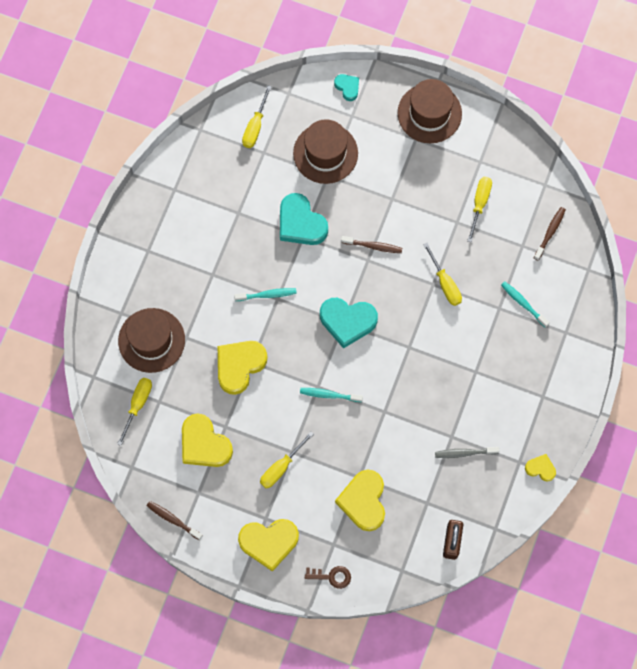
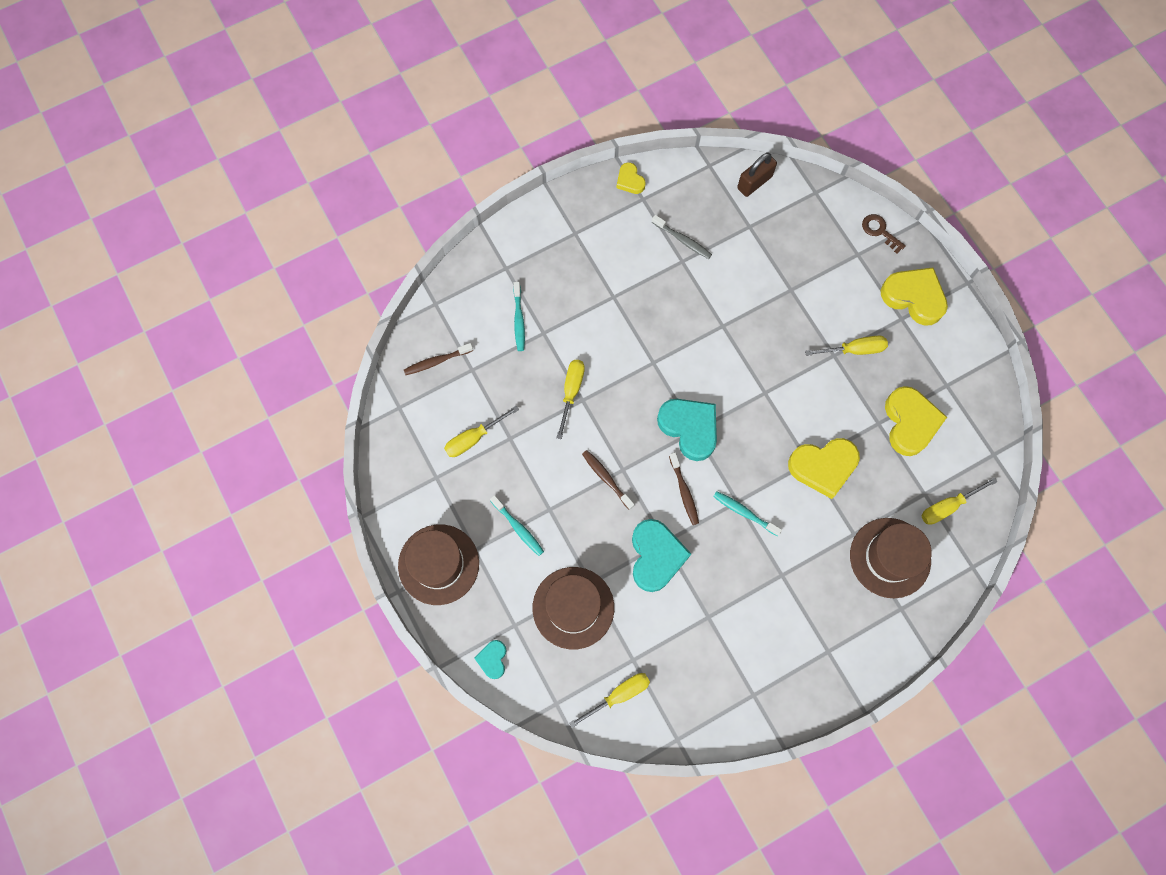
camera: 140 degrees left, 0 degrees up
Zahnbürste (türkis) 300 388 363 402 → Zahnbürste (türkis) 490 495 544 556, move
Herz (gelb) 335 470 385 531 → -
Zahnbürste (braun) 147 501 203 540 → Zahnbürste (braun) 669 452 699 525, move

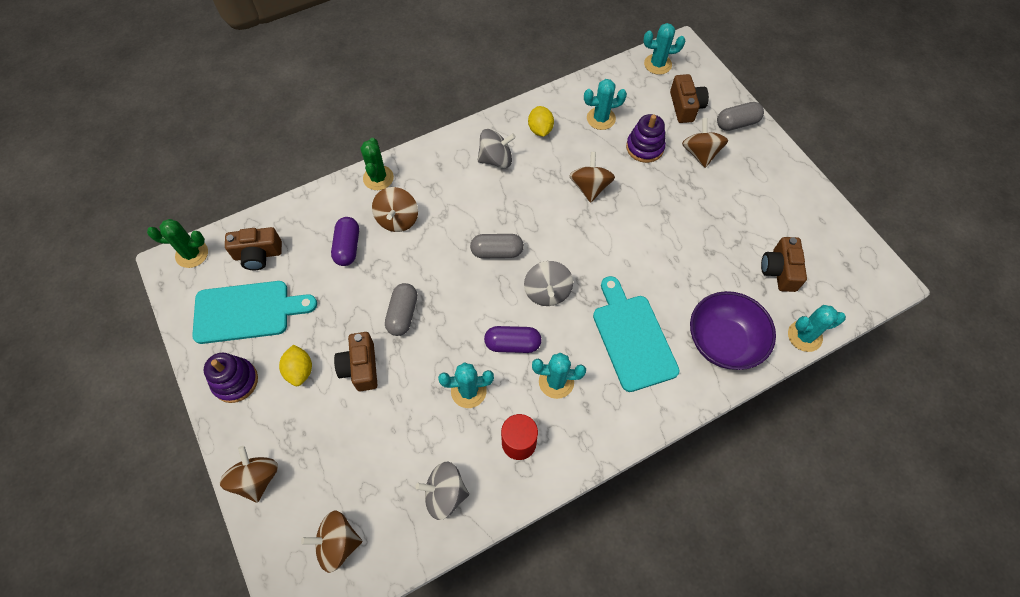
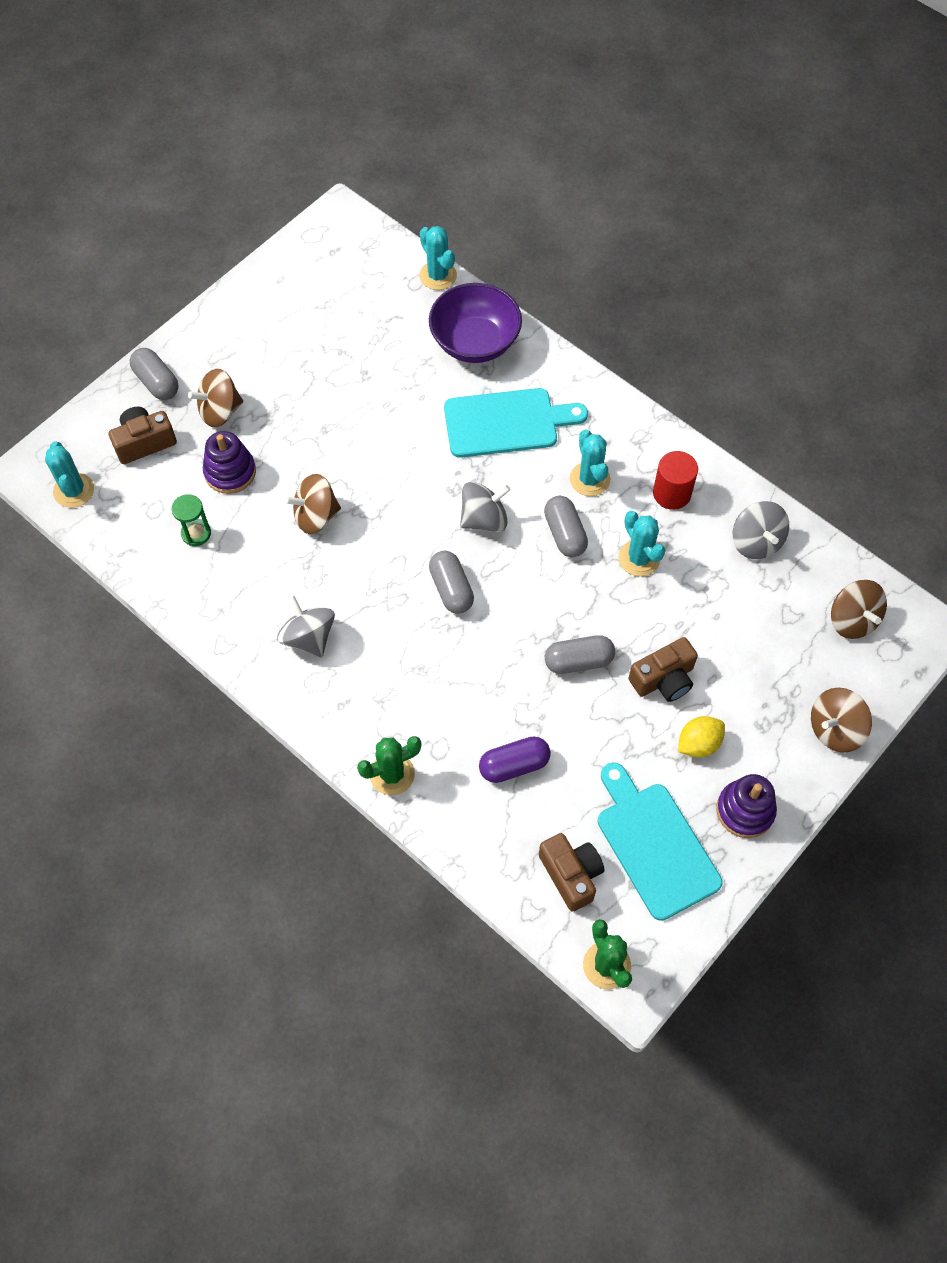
camera: 110 degrees left, 0 degrees up
Kaktus (türkis) 584 79 627 130 → Sanduhr (grün) 172 494 211 546
Zitrone (gelb) 528 106 554 137 → -
Kreisel (braun) 372 187 418 232 → -
Kamera (braun) 761 237 807 292 → -
Schneidebrett (türkis) 593 276 680 392 → Schneidebrett (türkis) 444 388 588 458, 150 degrees counterclockwise
Kapsel (lila) 484 326 542 353 → Kapsel (grau) 544 496 588 557

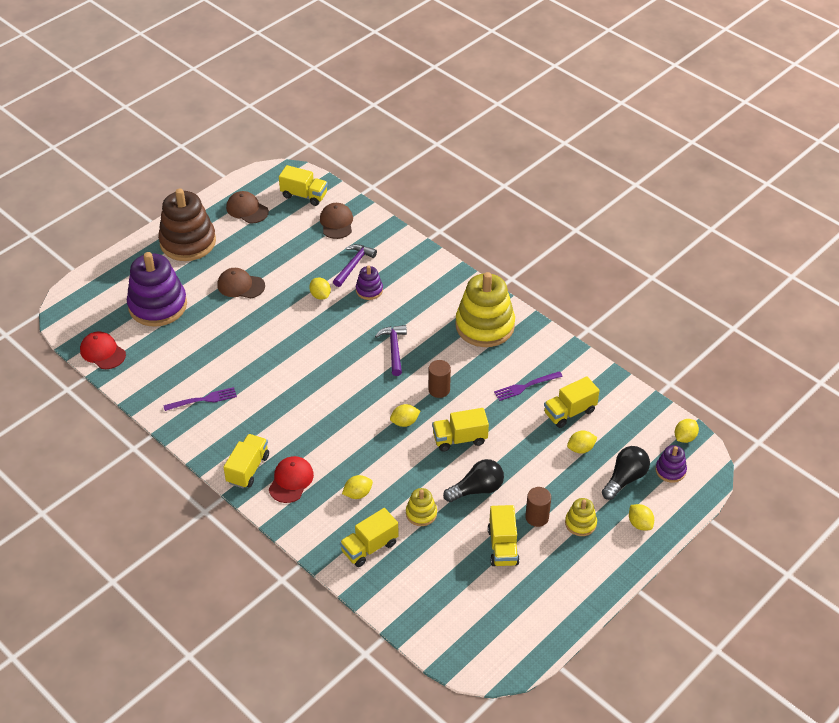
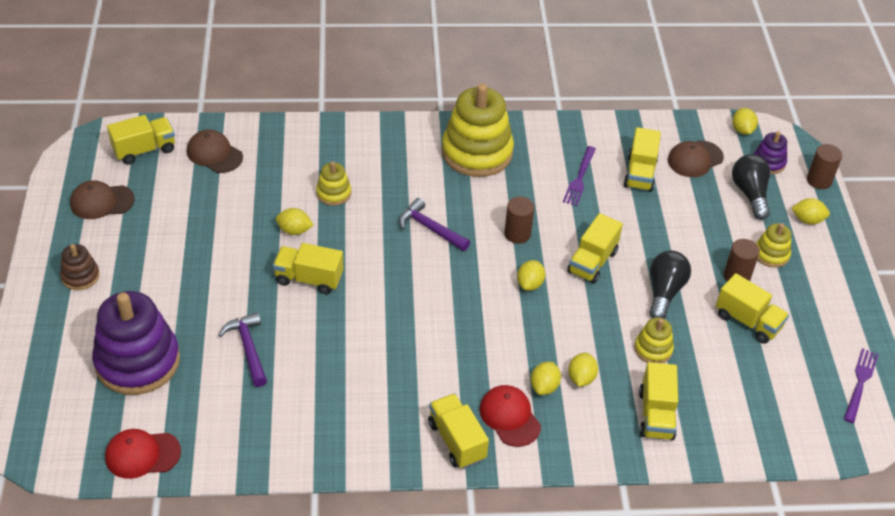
camera: 50 degrees left, 0 degrees up
Stapelspielzeug (braun) 158 188 216 261 → Stapelspielzeug (braun) 60 244 100 290, x0.47
Hammer (lila) 333 244 377 287 → Hammer (lila) 219 312 267 387, move
Stapelspielzeug (lila) 356 266 383 300 → Stapelspielzeug (gelb) 316 162 351 206
Kappe (braun) 217 268 265 298 → Kappe (braun) 668 140 724 177, move
Gabel (lila) 163 387 237 411 → Gabel (lila) 844 348 878 423, move
Zitrone (gelb) 567 431 598 454 → Zitrone (gelb) 531 362 561 395, move
- → Vollzylinder (braun) 807 144 842 189
- → Lastwagen (gelb) 273 243 344 294

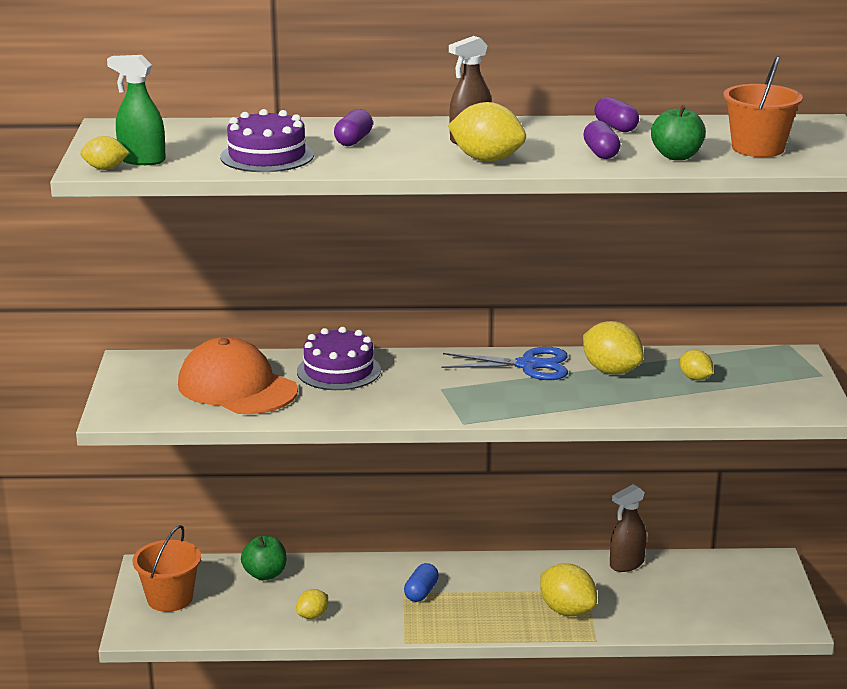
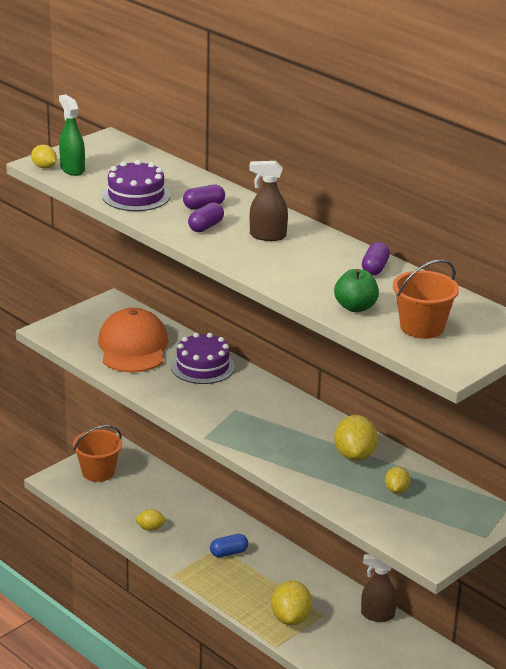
camera: 45 degrees right, 5 degrees up
Zitrone (gelb) 448 102 526 162 → -
Kapsel (lila) 583 120 620 159 → Kapsel (lila) 188 202 224 232, move
Schere (blau) 442 347 568 380 → -
Apfel (grün) 241 536 286 580 → -

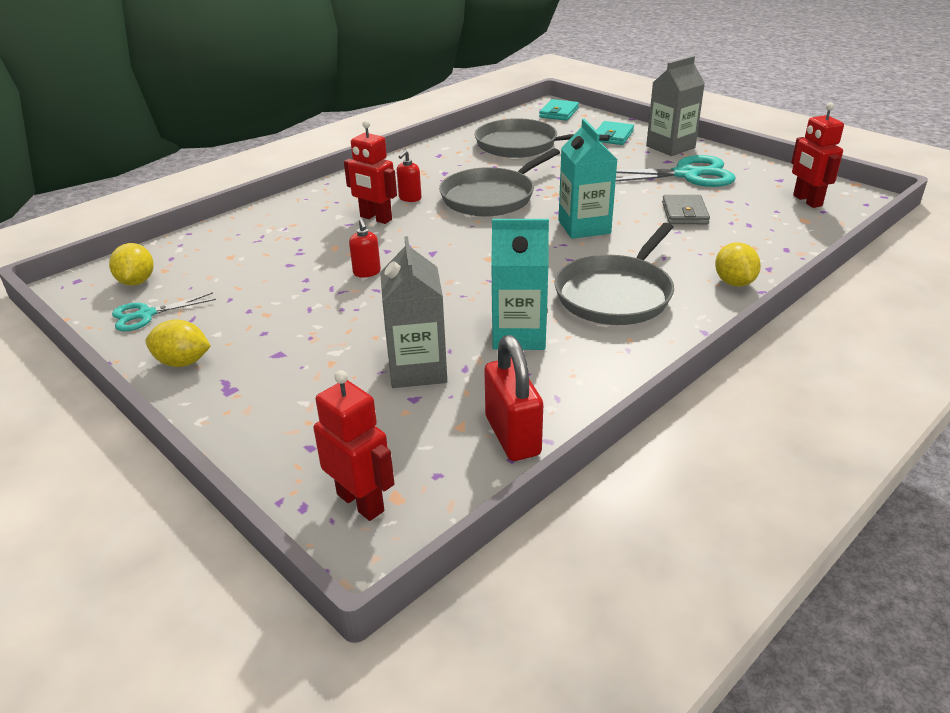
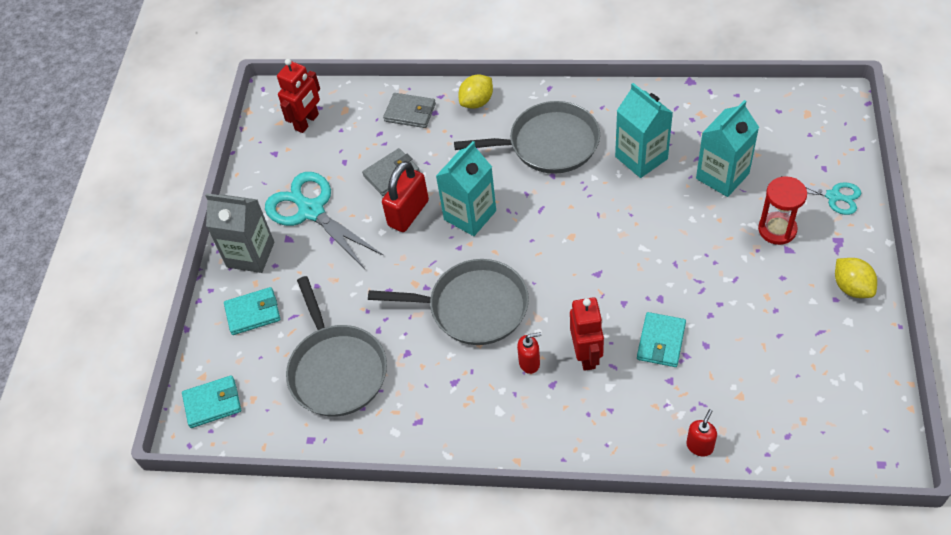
camera: 125 degrees left, 20 degrees up
Seifenspender (rot) 349 219 381 277 → Seifenspender (rot) 686 409 717 456, move
Getränkekarton (grau) 380 236 447 388 → Getränkekarton (türkis) 696 100 759 197
Zitrone (gelb) 109 243 154 286 → -
Schere (türkis) 112 292 216 331 → Schere (türkis) 781 176 861 215, move
Vorhängeschloss (rot) 484 335 543 461 → Vorhängeschloss (rot) 382 161 429 232, move
Roboter (rot) 314 370 395 521 → -
- → Geldbörse (grau) 383 93 436 128
- → Sanduhr (rot) 758 176 807 245
- → Geldbörse (türkis) 637 312 686 367

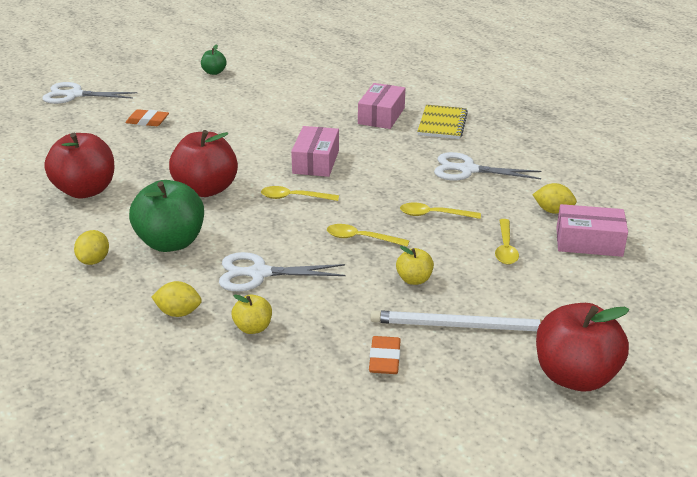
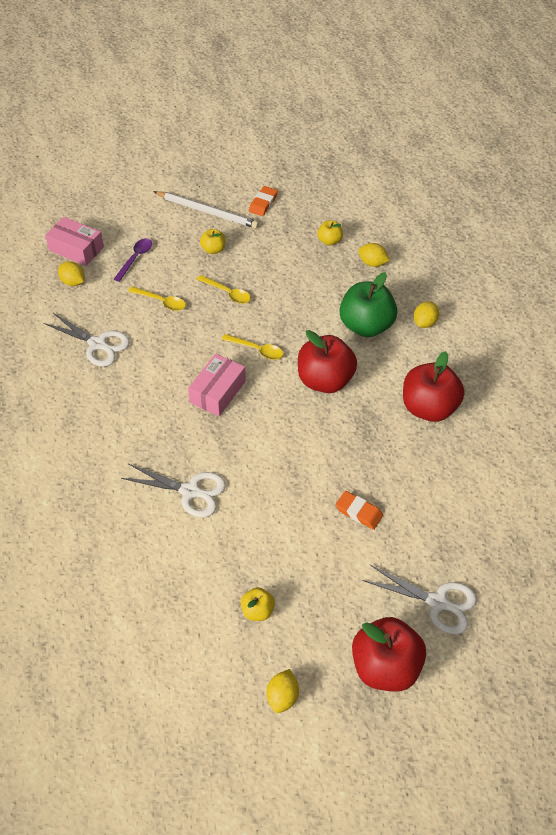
camera: 160 degrees left, 20 degrees up
Apfel (grün) 201 44 227 75 → Apfel (gelb) 241 587 275 621
Schachtel (rosa) 358 83 405 129 → -
Notizbuch (gelb) 417 105 468 139 → -
Löffel (gelb) 495 219 519 265 → Löffel (lila) 114 238 152 282
Schere (weiß) 219 252 345 291 → Schere (weiß) 121 464 226 517, move
Apfel (rot) 536 303 630 391 → Apfel (rot) 352 617 426 692, move
- → Zitrone (gelb) 267 669 299 713

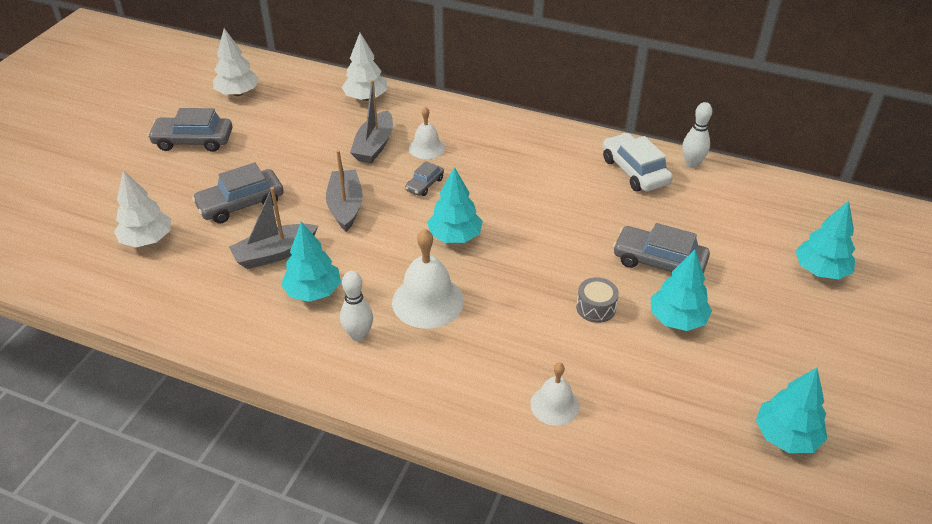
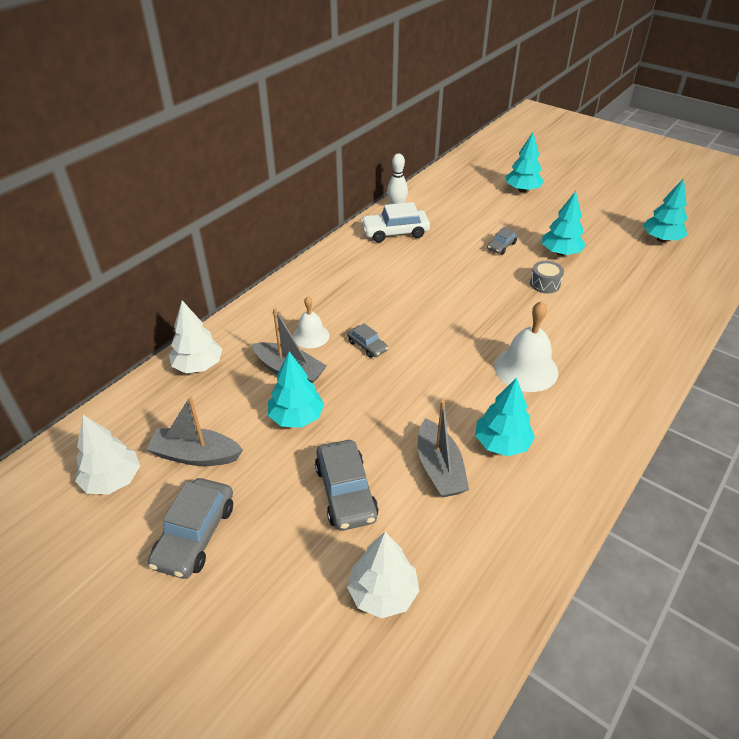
camera: 75 degrees left, 0 degrees up
Boot (grau) 326 150 363 232 → Boot (grau) 146 396 243 466, move
Baum (türkis) 427 167 483 243 → Baum (türkis) 268 352 324 428, move
Auto (grau) 613 223 710 274 → Auto (grau) 487 227 518 255, x0.55
Bowlingkegel (weiß) 340 271 373 342 → -
Glocke (weiß) 530 363 579 426 → -

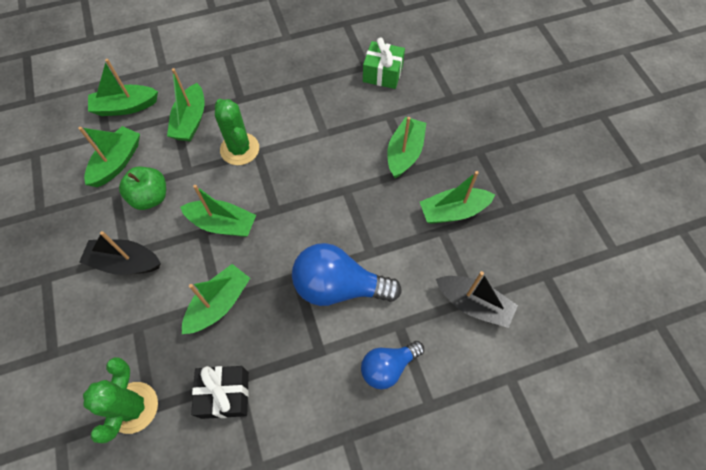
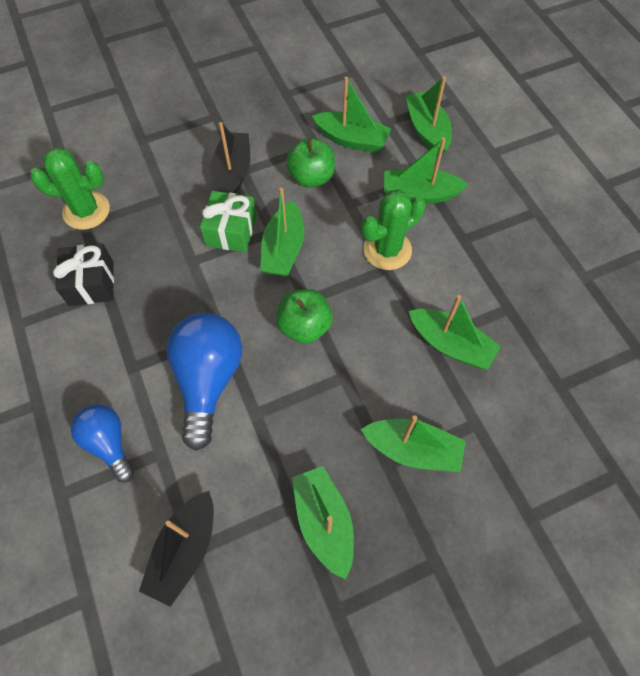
camera: 85 degrees right, 0 degrees up
Geschenk (grün) 363 37 405 89 → Geschenk (grün) 200 191 256 252, move
Boot (grün) 182 264 250 334 → Boot (grün) 409 295 501 370, move
- → Apfel (grün) 276 289 333 344

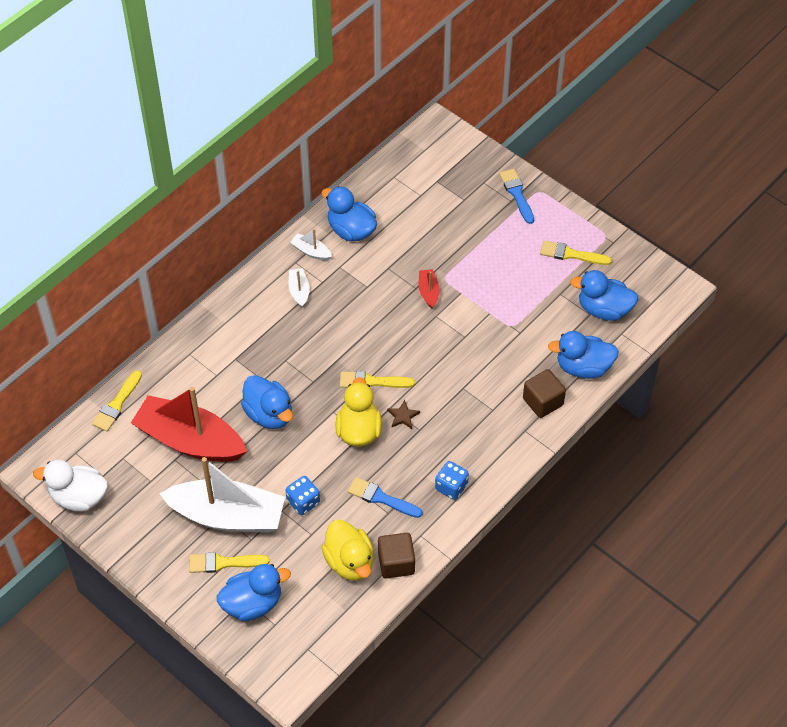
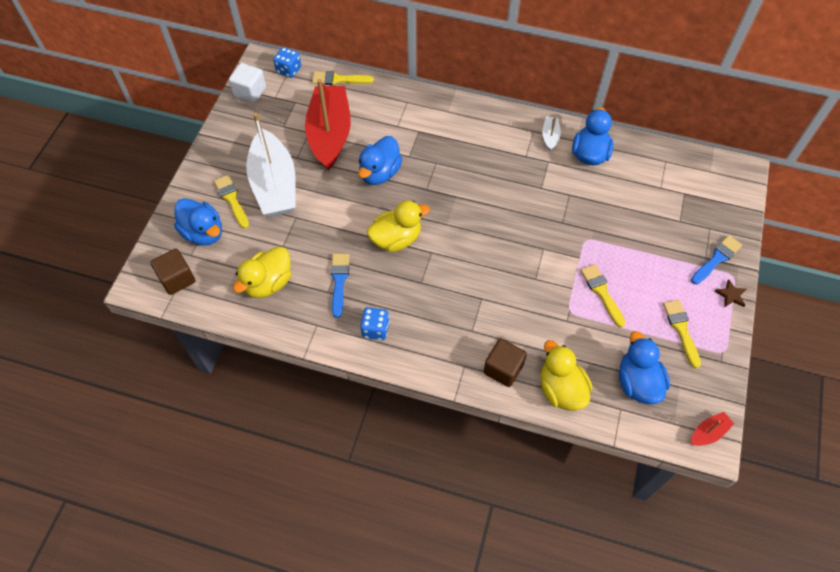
camera: 65 degrees right, 5 degrees up
Boot (weiß) 289 268 310 308 → -
Boot (rot) 419 269 440 309 → Boot (rot) 691 412 734 446, move
Ente (blau) 548 331 619 379 → Ente (gelb) 540 340 592 411
Pinsel (gelb) 340 371 415 388 → Pinsel (gelb) 580 264 626 327, move
Stern (braun) 387 400 420 429 → Stern (braun) 714 280 746 307, move
Ente (weiß) 33 460 108 512 → Kubus (weiß) 229 63 266 103
Spielwürfel (blau) 286 476 320 515 → Spielwürfel (blau) 273 47 301 78, move
Kubus (braun) 378 533 415 579 → Kubus (braun) 150 249 195 295, move

